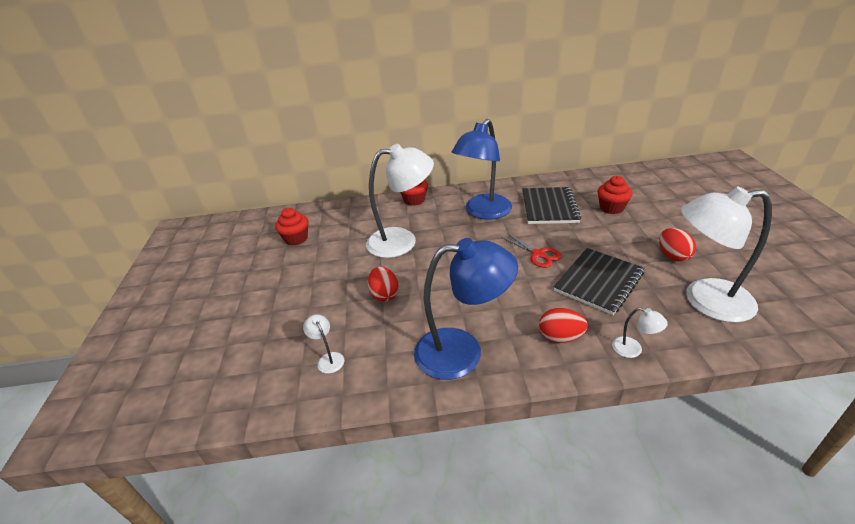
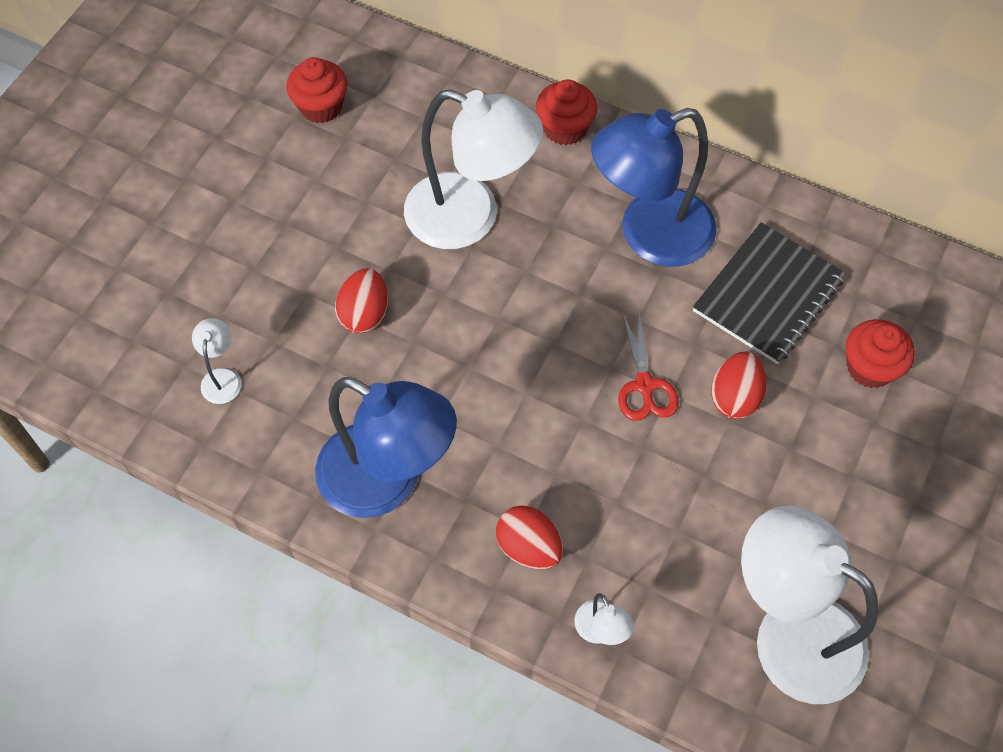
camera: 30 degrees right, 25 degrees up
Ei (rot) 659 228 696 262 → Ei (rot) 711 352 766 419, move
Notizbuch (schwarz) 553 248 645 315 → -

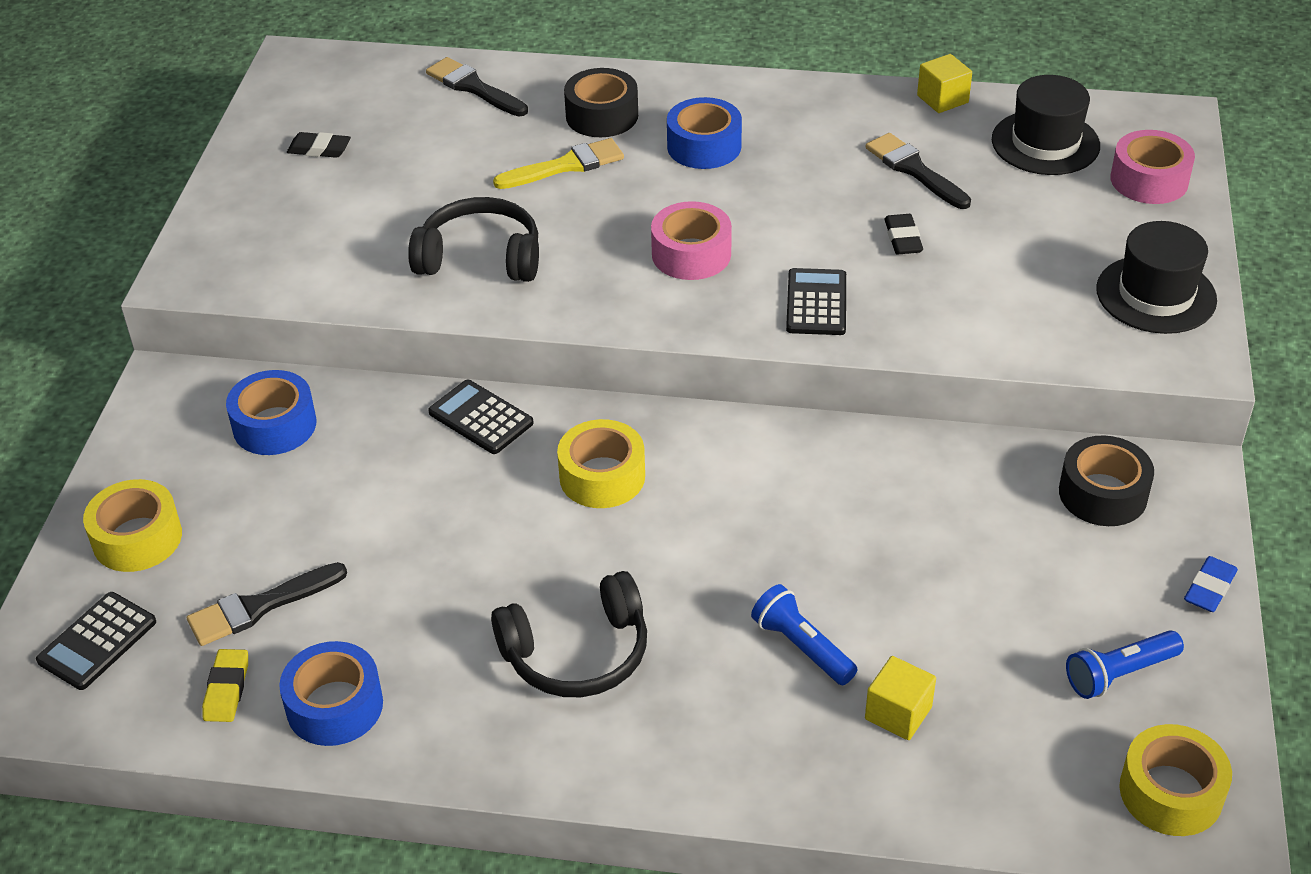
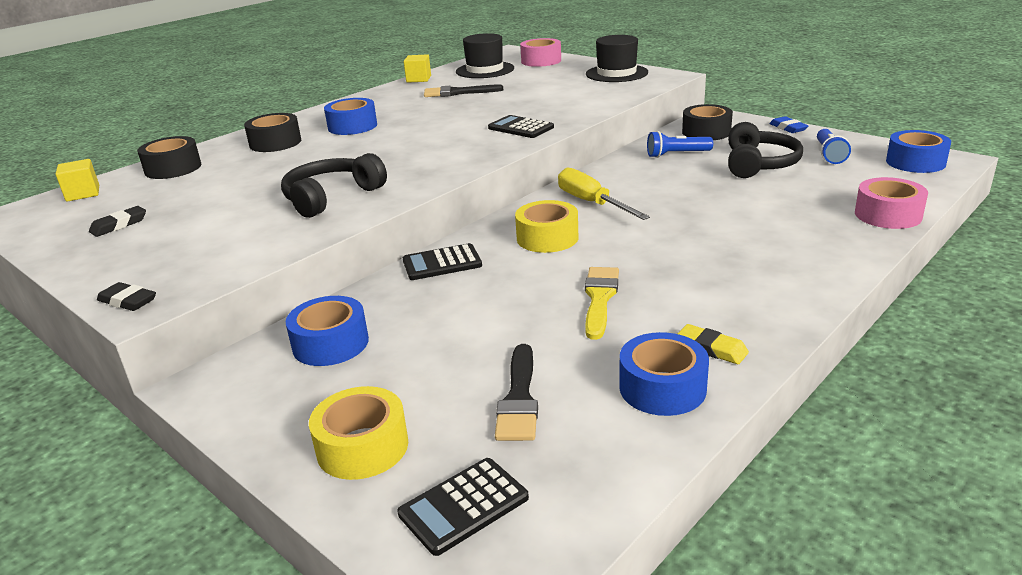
camera: 55 degrees left, 15 degrees down
Pinsel (schwarz) 426 57 528 116 → Klebeband (schwarz) 137 136 201 179
Pinsel (gelb) 493 138 624 189 → Pinsel (gelb) 585 267 619 340, move
Klebeband (rosa) 651 201 732 280 → Klebeband (rosa) 855 177 928 229, move
Radiergummi (schwarz) 884 214 923 254 → Radiergummi (schwarz) 97 282 156 311, move
Kopfhörer (schwarz) 491 571 647 697 → Kopfhörer (schwarz) 728 122 803 178, move
Taschenlampe (blau) 751 584 858 685 → Taschenlampe (blau) 647 131 713 158, move
Taschenrechner (schwarz) 36 592 156 690 → Taschenrechner (schwarz) 397 458 529 556, 75 degrees clockwise
Radiergummi (gelb) 202 649 248 722 → Radiergummi (gelb) 678 324 749 364, move
Kubus (gelb) 865 656 936 740 → Kubus (gelb) 56 159 99 202, move
Klebeband (gelb) 1119 724 1232 836 → Klebeband (blau) 886 130 951 173
- → Schraubenzieher (gelb) 558 167 650 220

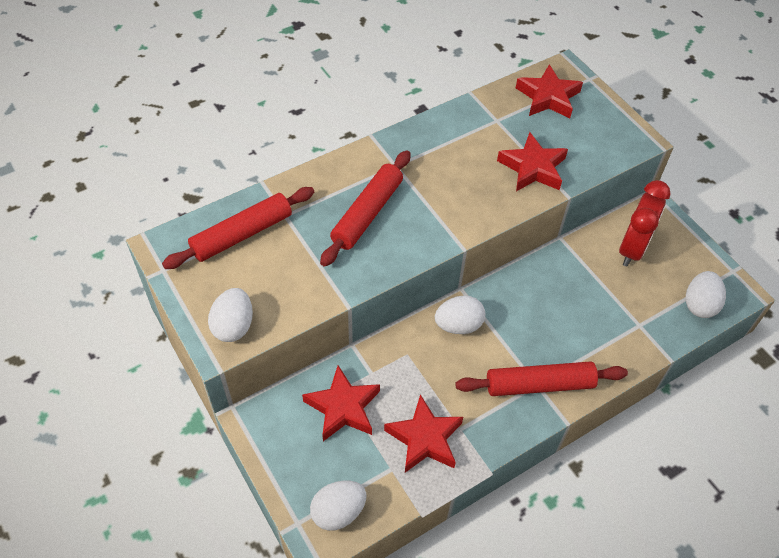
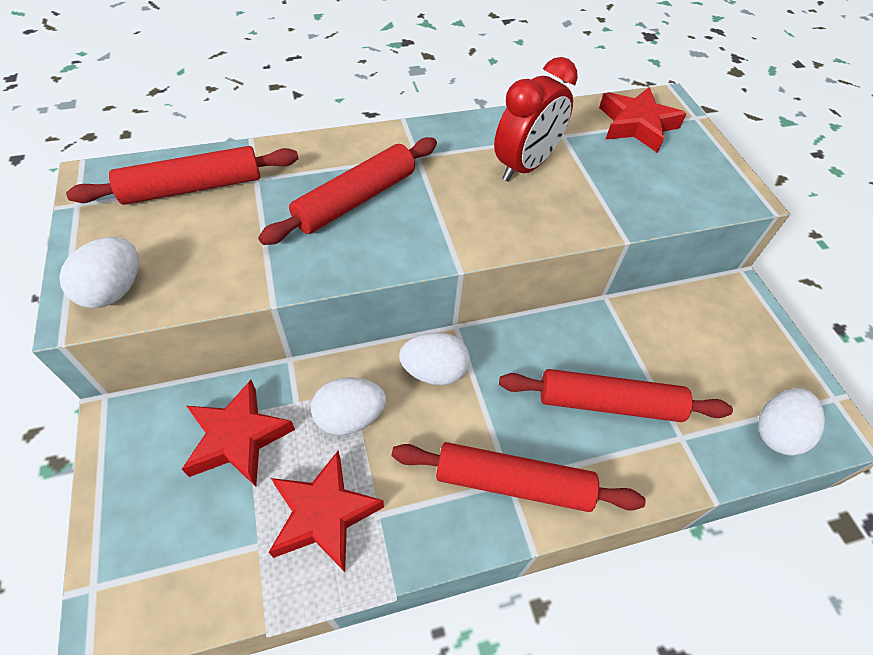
camera: 15 degrees right, 0 degrees up
Stern (rot) 497 132 568 191 → -
Wecker (rot) 619 180 671 267 → Wecker (rot) 494 57 578 181, move
Ei (weiß) 310 480 366 531 → Ei (weiß) 311 377 386 435, move
- → Nudelholz (rot) 499 369 733 422

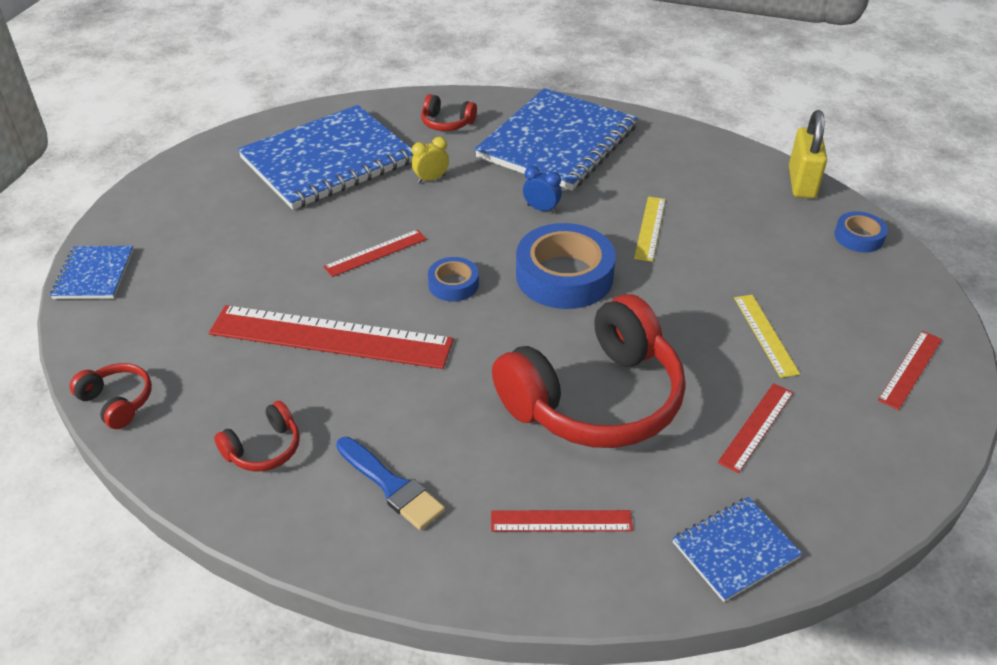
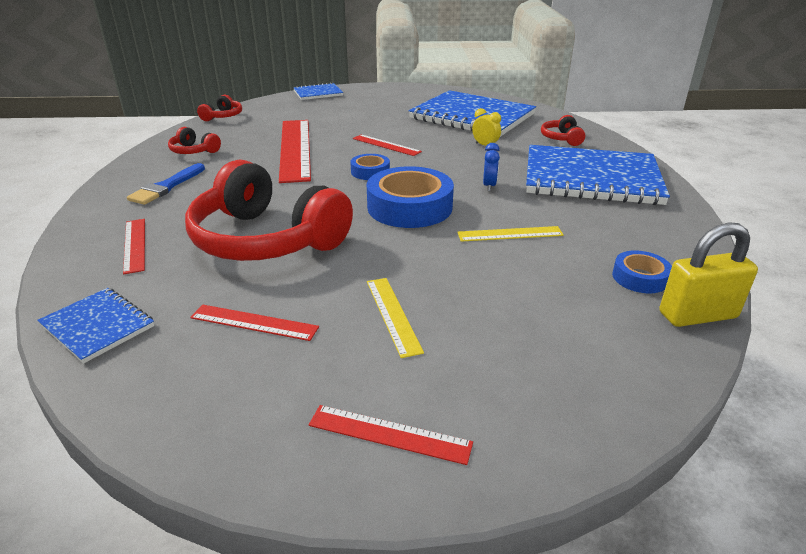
camera: 70 degrees right, 10 degrees down
Klebeband (blau) 834 211 888 252 → Klebeband (blau) 612 250 672 293, move
Lineal (gelb) 734 295 800 378 → Lineal (gelb) 367 278 424 358, 75 degrees counterclockwise

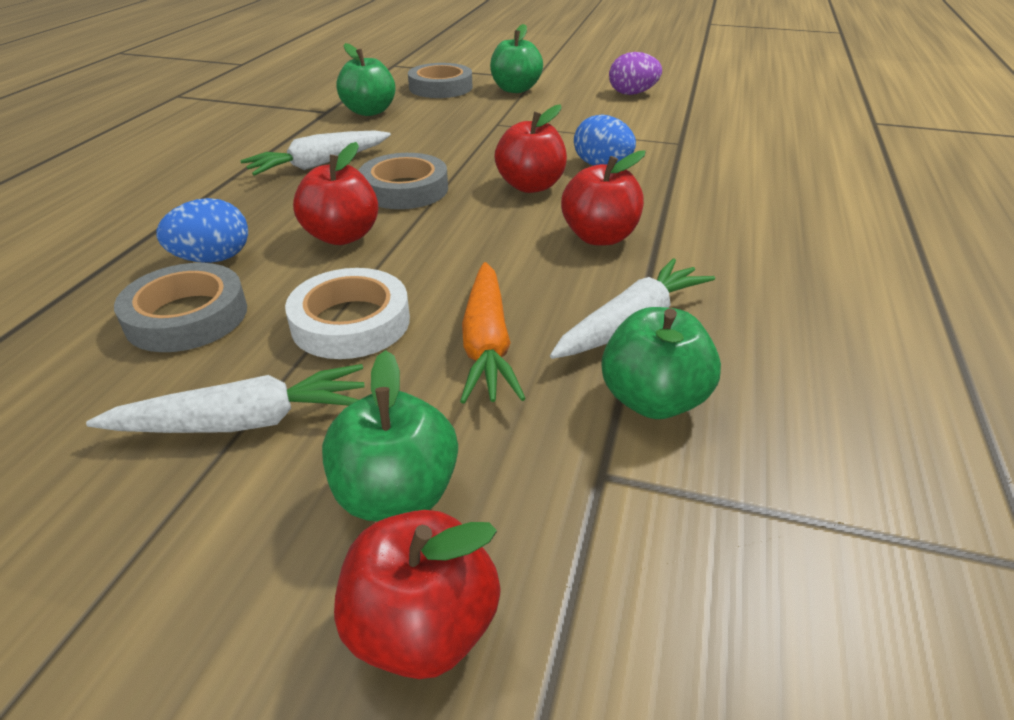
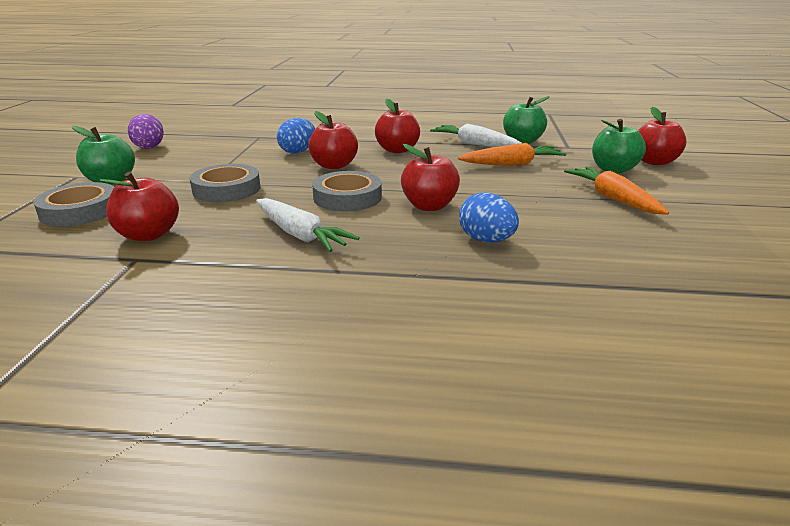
camera: 100 degrees left, 10 degrees down
Apfel (grün) 336 43 395 116 → Apfel (rot) 100 172 179 241
Klebeband (grau) 114 263 247 352 → Klebeband (grau) 189 164 260 202, move
Klebeband (weiß) 285 268 410 359 → -
Karotte (weiß) 86 364 364 433 → Karotte (orange) 564 166 669 215

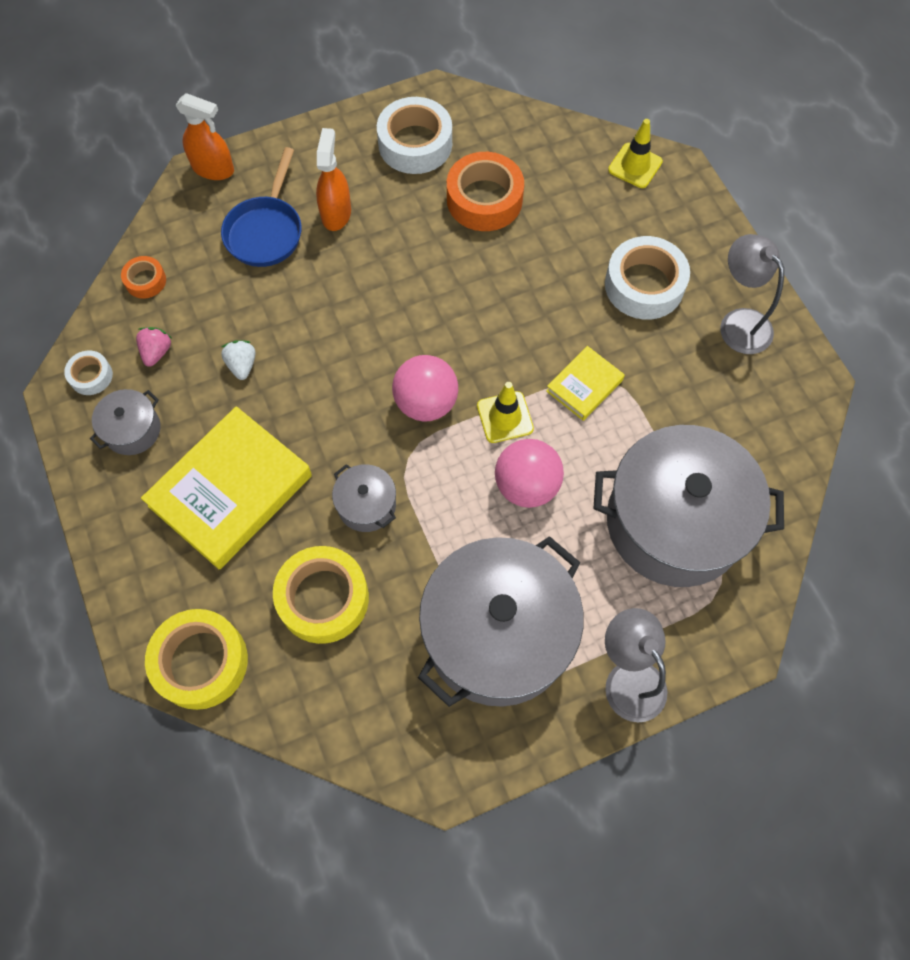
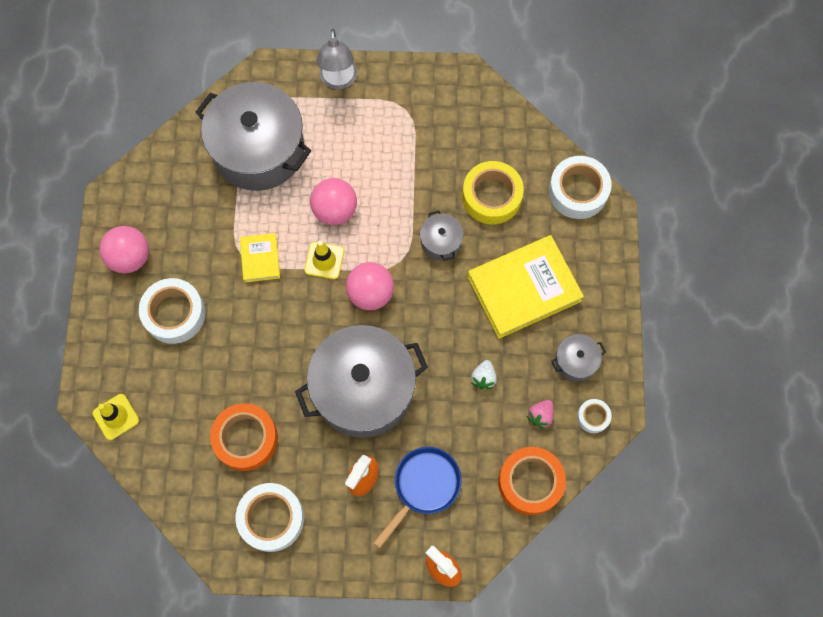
camera: 155 degrees left, 5 degrees up
Lampe (grau) 720 234 784 354 → Ball (rosa) 100 226 149 274
Klebeband (orange) 121 256 166 299 → Klebeband (orange) 498 447 566 515, x1.94
Buch (gelb) 546 346 625 421 → Buch (gelb) 240 233 280 283, 75 degrees counterclockwise
Kochtopf (grau) 418 536 584 707 → Kochtopf (grau) 295 325 428 438, move
Klebeband (gelb) 145 609 248 710 → Klebeband (weiß) 548 156 612 219

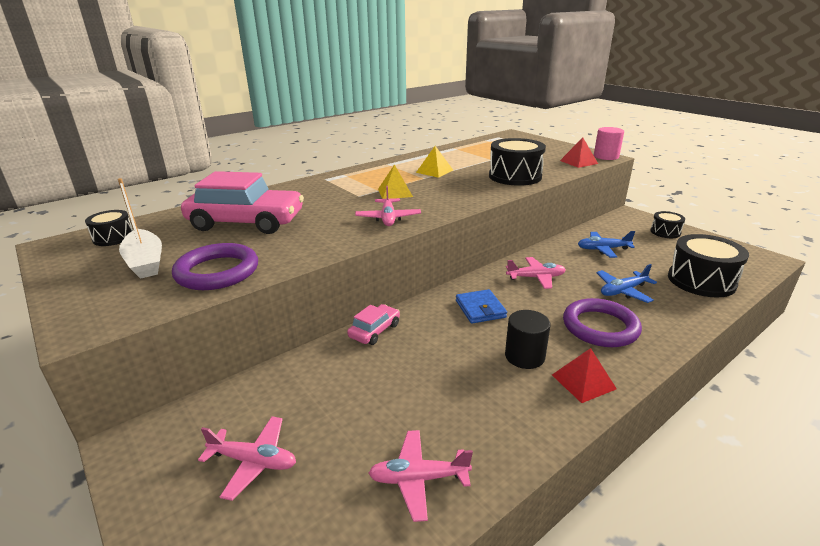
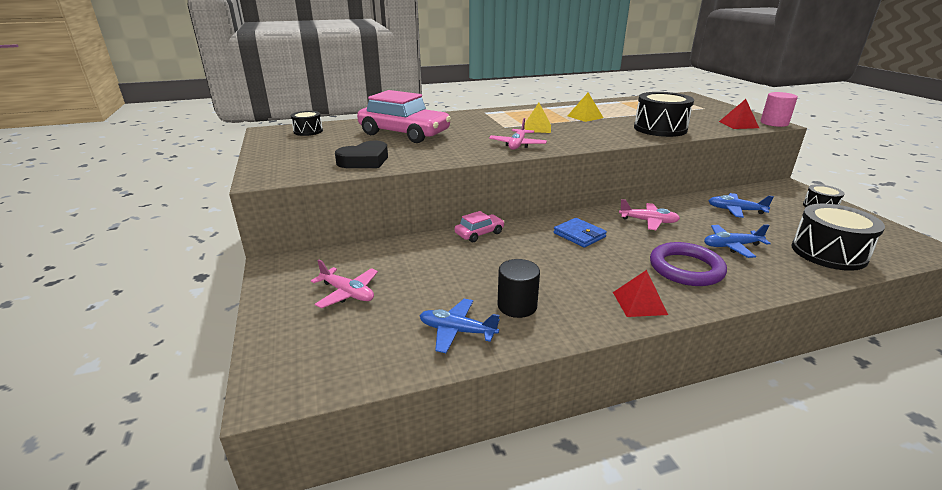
camera: 20 degrees right, 0 degrees up
Boot (weiß) 118 178 162 279 → -
Ring (lila) 172 243 258 290 → Herz (schwarz) 335 141 388 168
Geldbörse (blau) 456 289 507 324 → Geldbörse (blau) 554 218 607 247, 45 degrees counterclockwise
Vollzylinder (schwarz) 505 310 550 369 → Vollzylinder (schwarz) 498 259 540 318, move
Flugzeug (rosa) 368 430 473 522 → Flugzeug (blau) 420 299 500 353

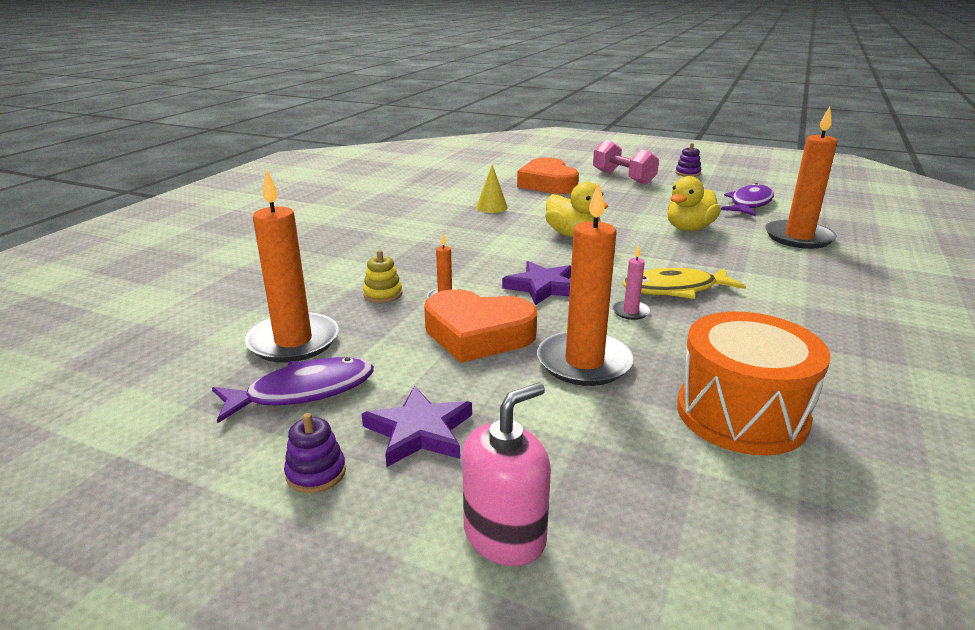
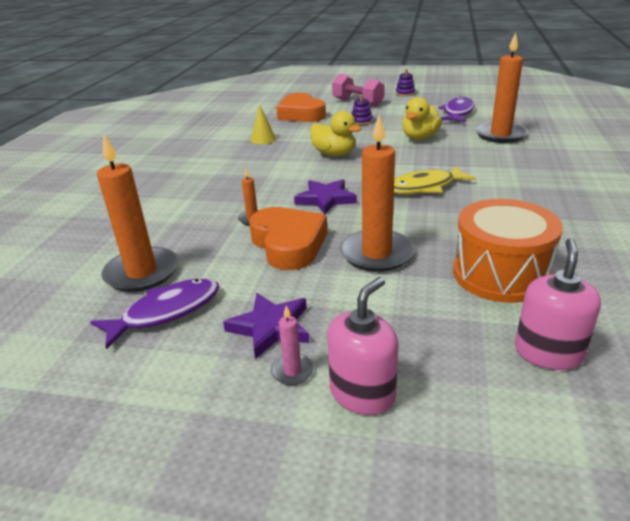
camera: 10 degrees left, 5 degrees up
Kerze (rosa) 612 245 650 320 → Kerze (rosa) 271 306 314 385, move
Stapelspielzeug (gelb) 363 250 402 303 → -
Herz (orange) 424 289 537 363 → Herz (orange) 249 207 327 270, 120 degrees counterclockwise
Stapelspielzeug (lila) 284 413 346 493 → Stapelspielzeug (lila) 352 94 373 125, move
- → Seifenspender (rosa) 515 238 601 370

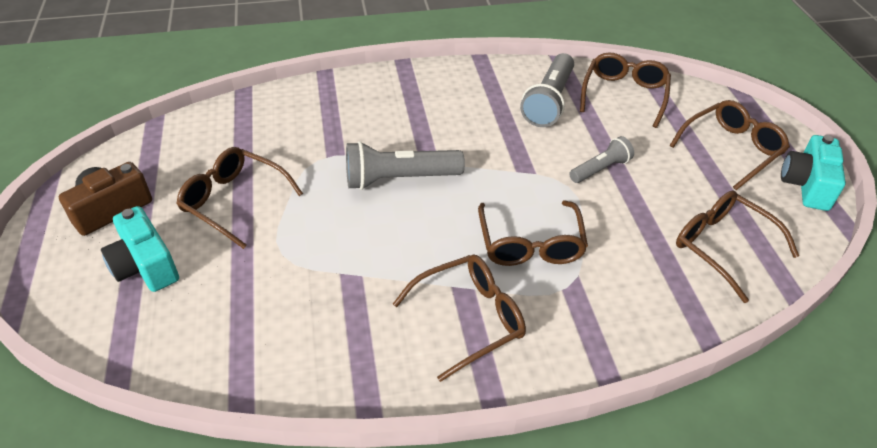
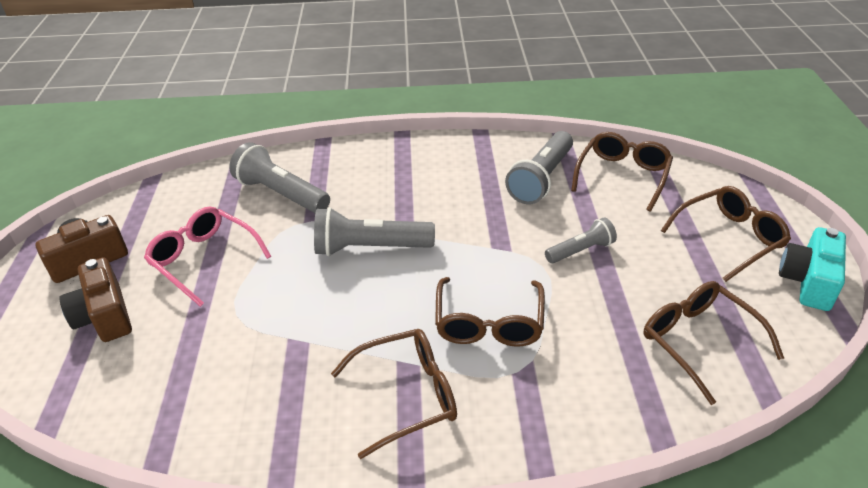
camera: 10 degrees right, 5 degrees down
Brille (braun) 176 147 303 249 → Brille (rosa) 144 206 271 307
Kamera (türkis) 101 206 179 292 → Kamera (braun) 59 257 132 342
- → Taschenlampe (grau) 229 142 330 213

